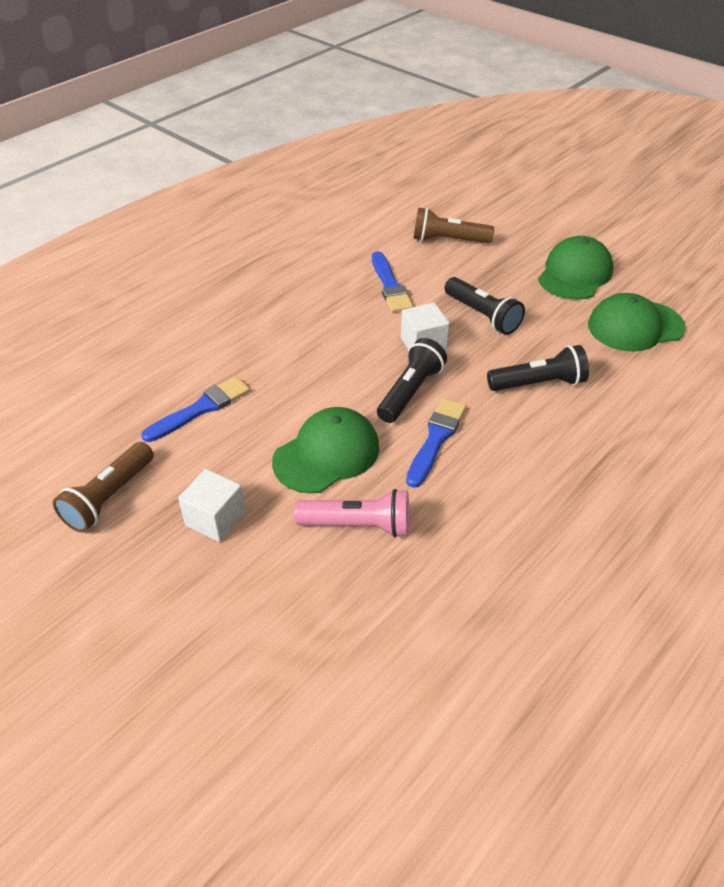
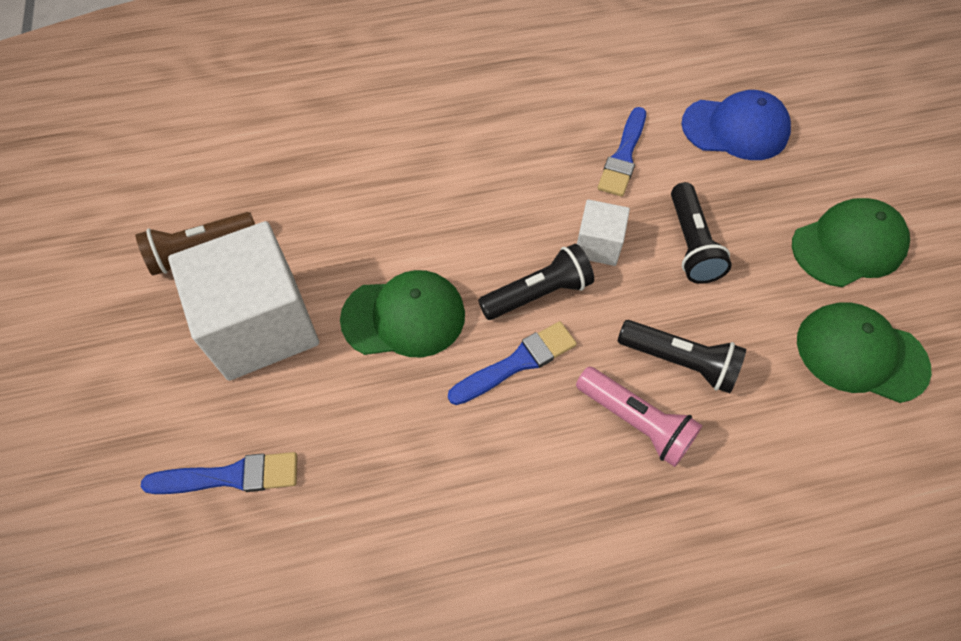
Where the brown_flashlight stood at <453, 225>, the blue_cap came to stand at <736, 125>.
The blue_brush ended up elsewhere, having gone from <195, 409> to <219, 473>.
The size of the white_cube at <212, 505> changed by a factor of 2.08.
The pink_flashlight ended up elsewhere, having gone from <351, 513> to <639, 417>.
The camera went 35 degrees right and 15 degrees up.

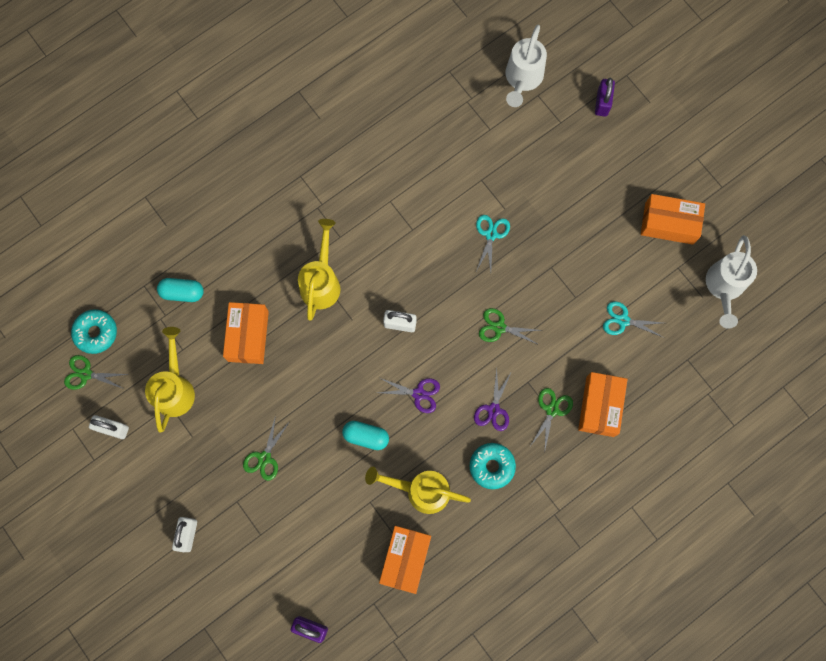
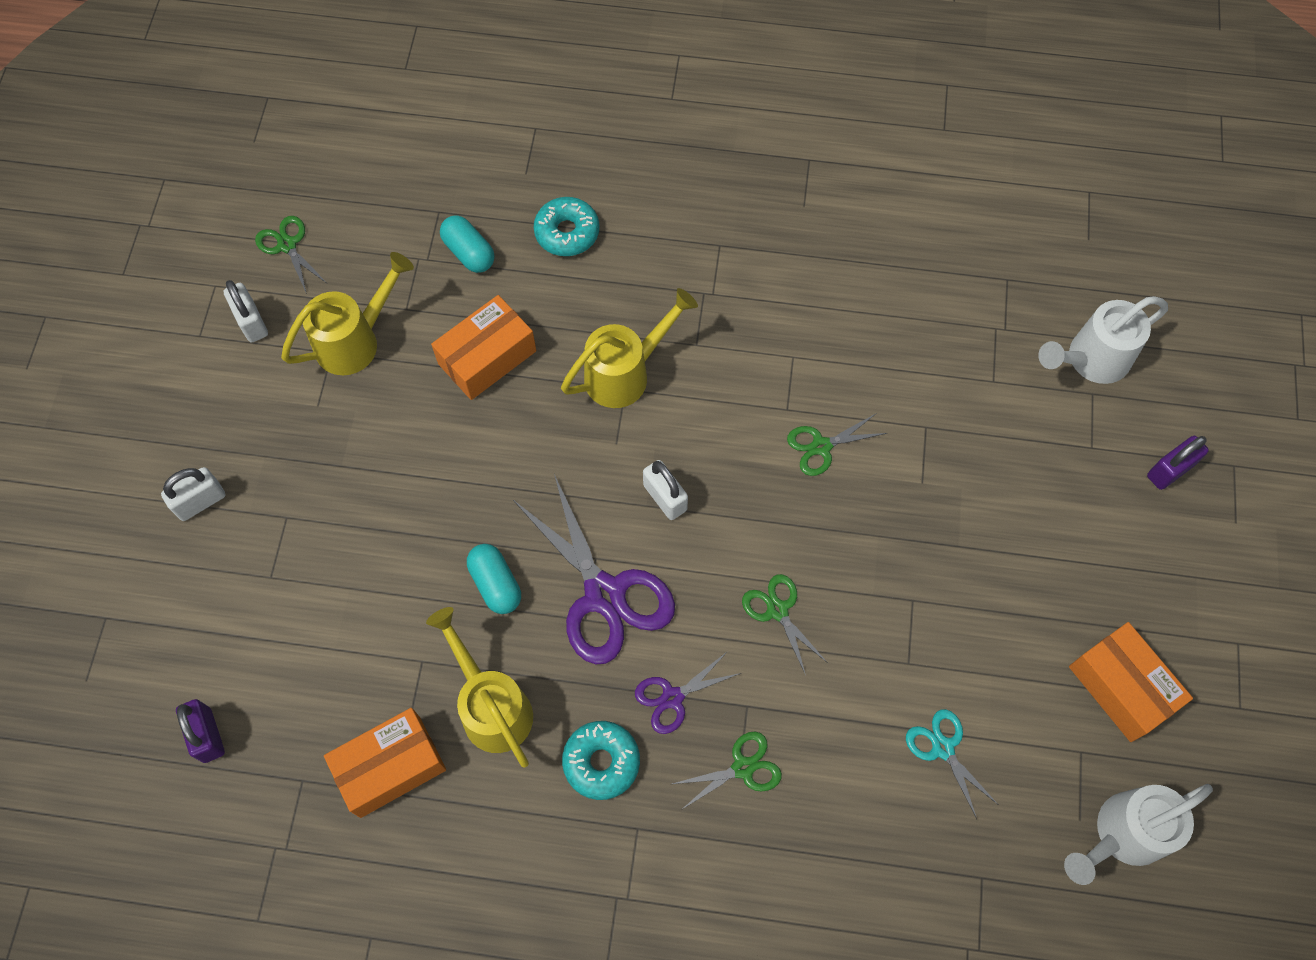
The second view lost the turquoise_scissors at <493, 243>.
The turquoise_donut ended up elsewhere, having gone from <94, 331> to <566, 226>.
The second view lost the orange_box at <603, 404>.
The size of the purple_scissors at <409, 395> changed by a factor of 1.95.
The green_scissors ended up elsewhere, having gone from <266, 448> to <837, 444>.
The camera went 45 degrees right and 10 degrees down.

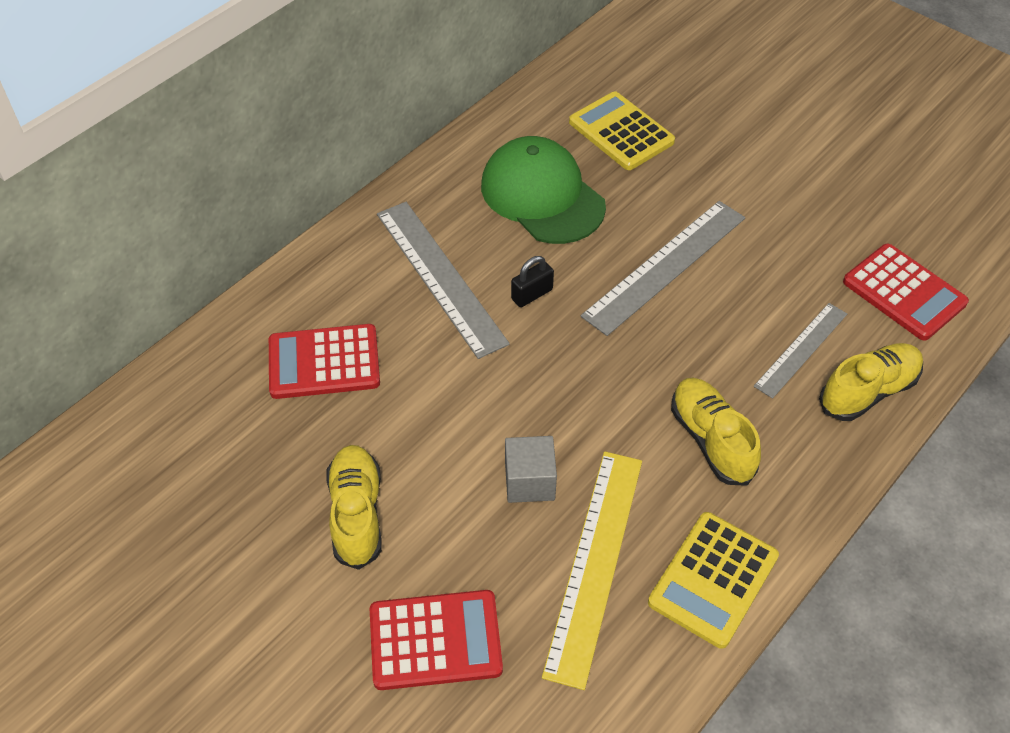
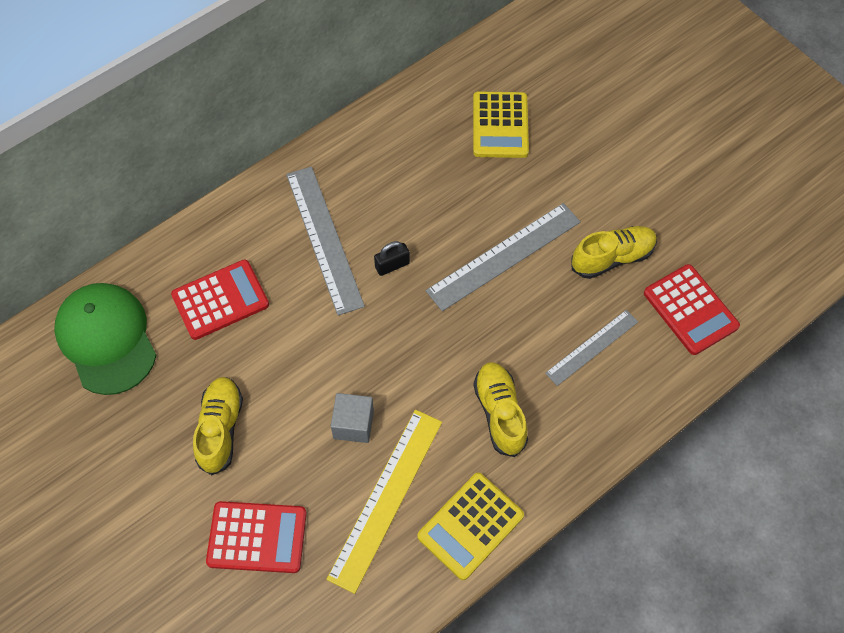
The yellow_calculator at <622, 130> ended up facing another way, 150 degrees counterclockwise from before.
The green_cap ended up elsewhere, having gone from <543, 190> to <105, 339>.
The red_calculator at <324, 361> ended up facing another way, 150 degrees clockwise from before.
The yellow_shoe ended up elsewhere, having gone from <871, 382> to <614, 252>.
The camera went 10 degrees right and 10 degrees up.

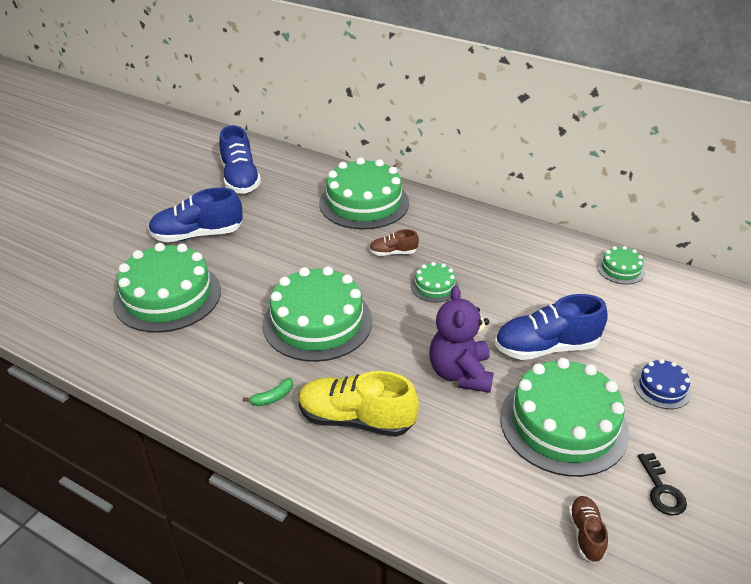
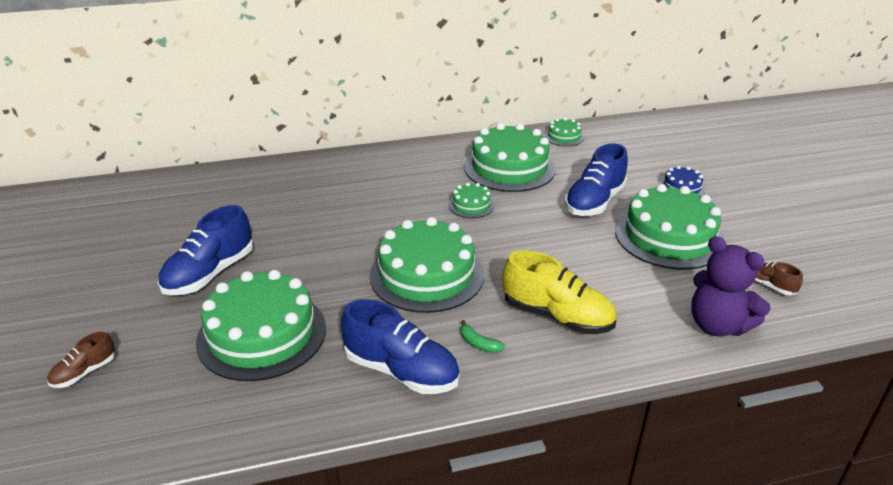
The blue_shoe ended up elsewhere, having gone from <240, 159> to <400, 346>.
The green_cake ended up elsewhere, having gone from <364, 193> to <510, 157>.
The brown_shoe ended up elsewhere, having gone from <394, 242> to <81, 360>.
The purple_teddy_bear ended up elsewhere, having gone from <461, 339> to <730, 286>.
The yellow_shoe at <358, 404> ended up facing another way, 120 degrees counterclockwise from before.
The green_banana at <268, 392> ended up facing another way, 120 degrees clockwise from before.
The second view lost the black_key at <662, 484>.
The camera went 45 degrees left and 5 degrees down.

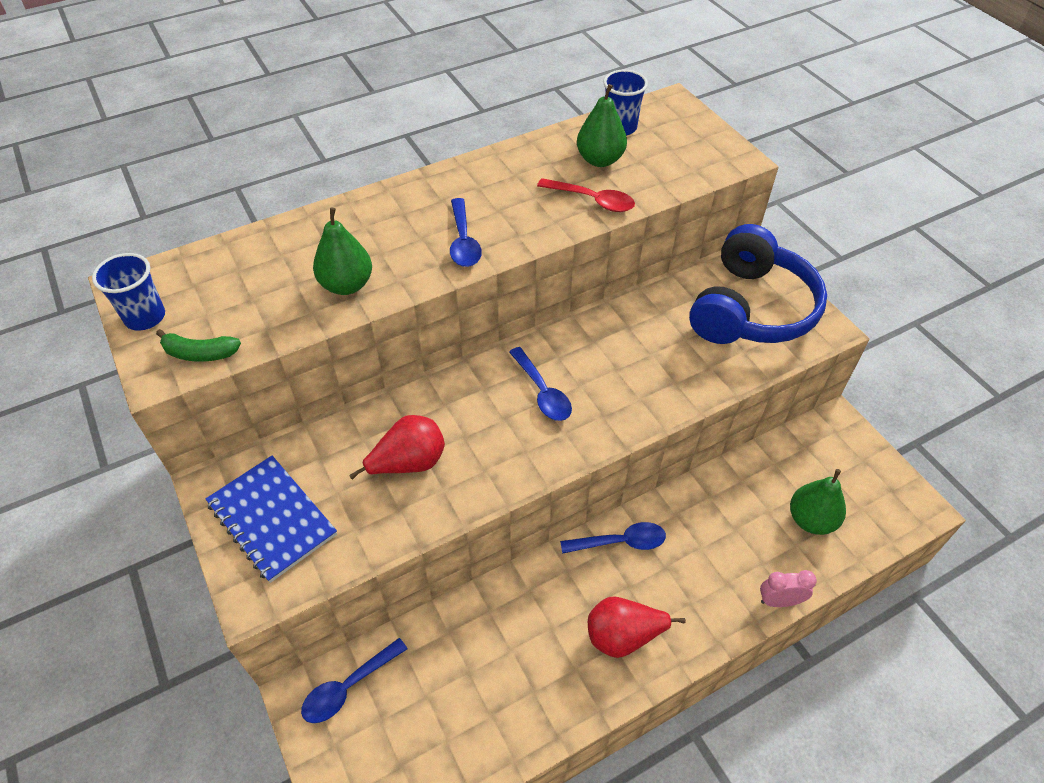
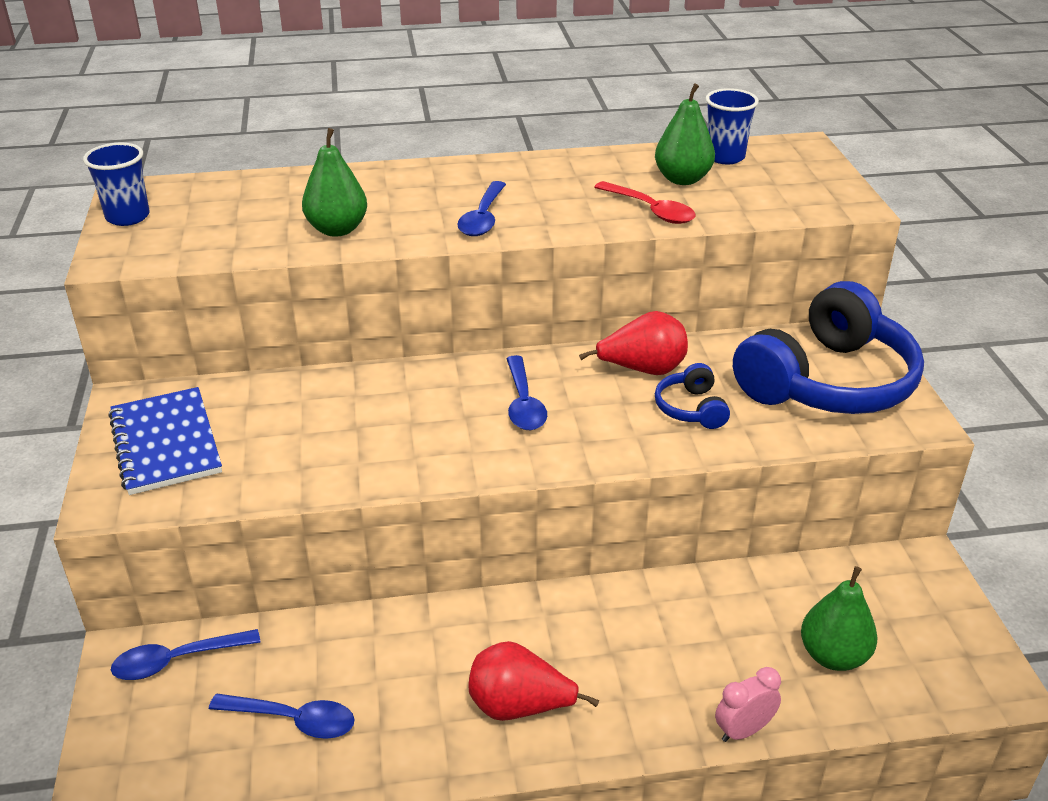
The second view lost the green_banana at <198, 345>.
The red_pear ended up elsewhere, having gone from <397, 447> to <633, 343>.
The blue_spoon ended up elsewhere, having gone from <613, 538> to <282, 716>.
The pink_clock at <788, 588> ended up facing another way, 45 degrees counterclockwise from before.
The second view gained the blue_headphones at <692, 396>.
The camera went 20 degrees right and 15 degrees down.

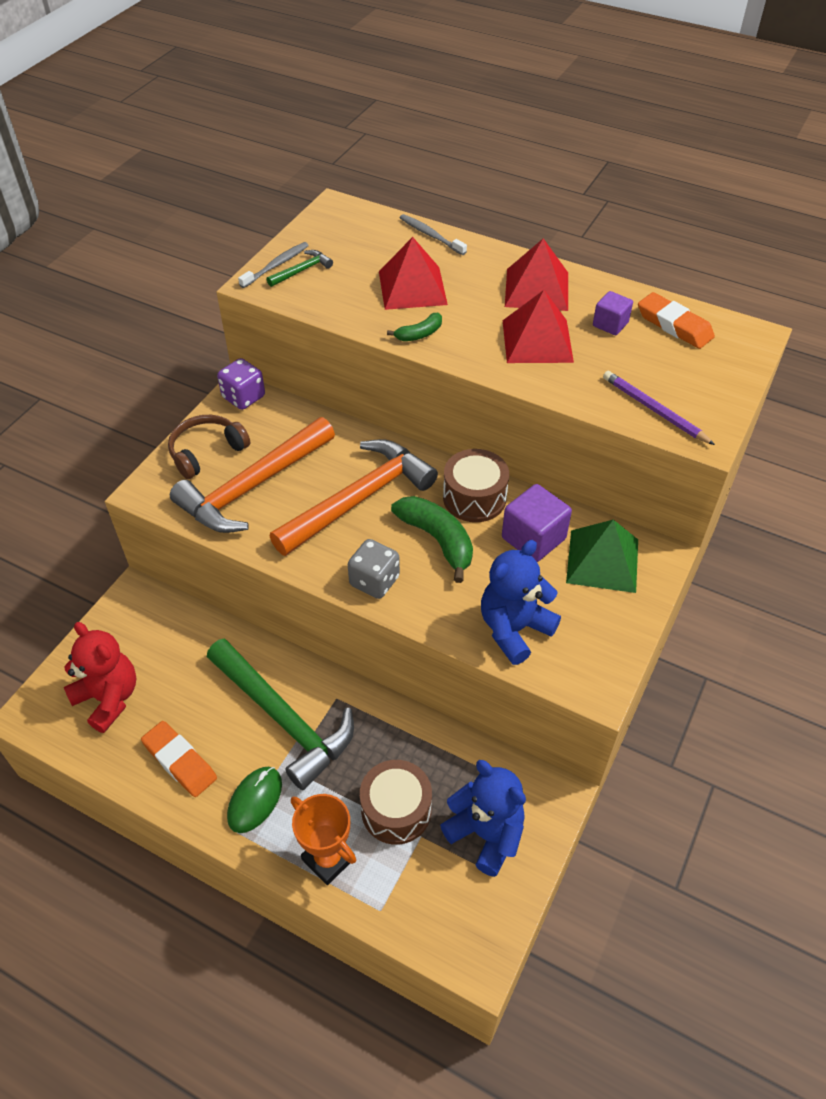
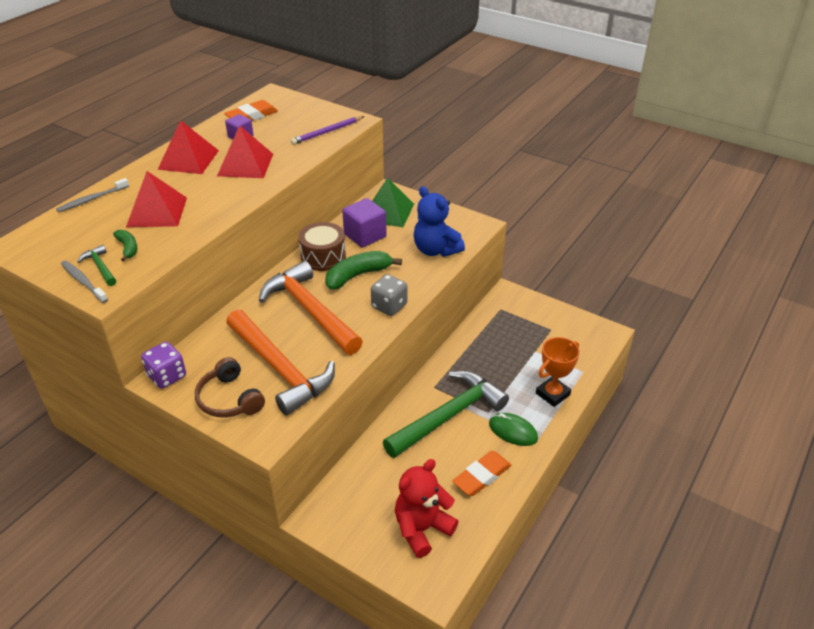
The green_banana ended up elsewhere, having gone from <414, 327> to <125, 246>.
The second view lost the brown_drum at <396, 802>.
The second view lost the blue_teddy_bear at <483, 818>.
The camera went 85 degrees left and 10 degrees down.

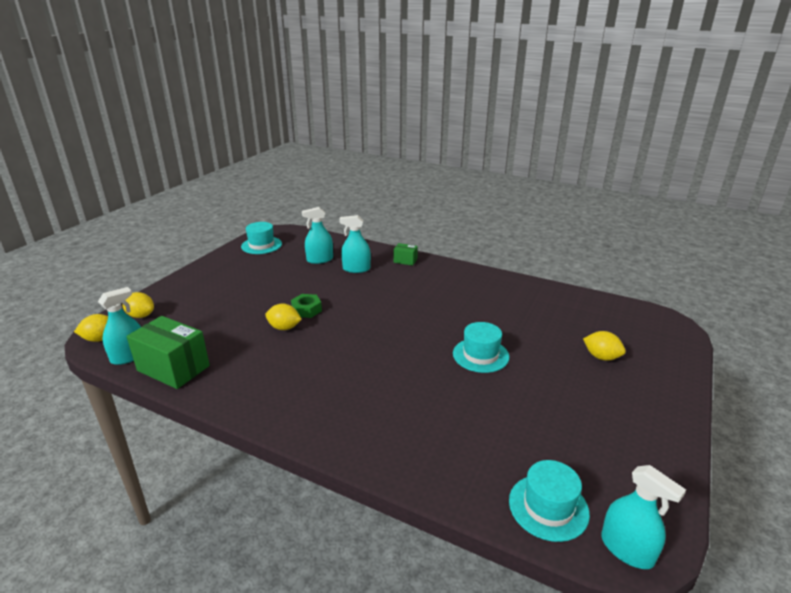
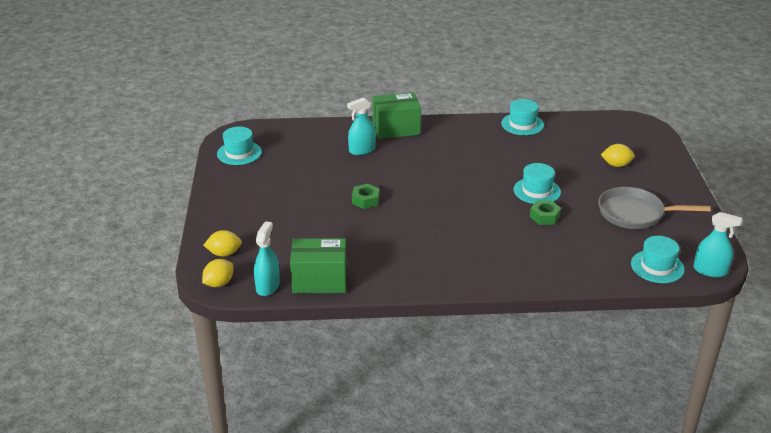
The second view lost the turquoise_spray_bottle at <317, 235>.
The size of the green_box at <406, 254> changed by a factor of 2.06.
The second view lost the yellow_lemon at <283, 316>.
The second view gained the turquoise_hat at <522, 117>.
The second view gained the grey_pan at <654, 208>.
The second view gained the green_nut at <545, 212>.
The camera went 30 degrees left and 5 degrees up.

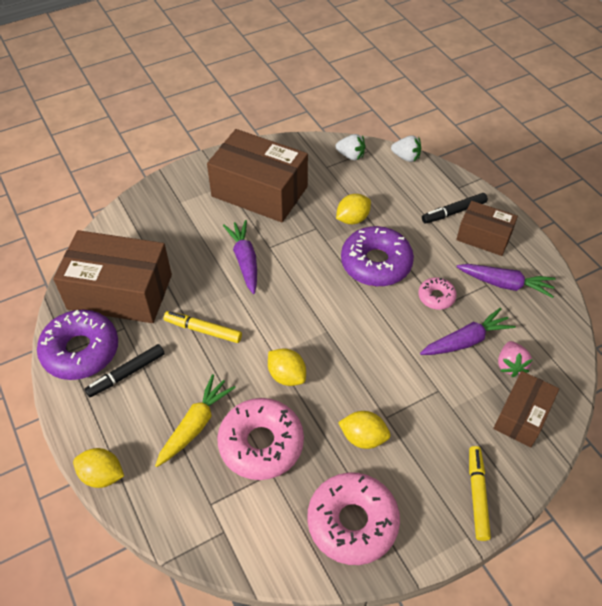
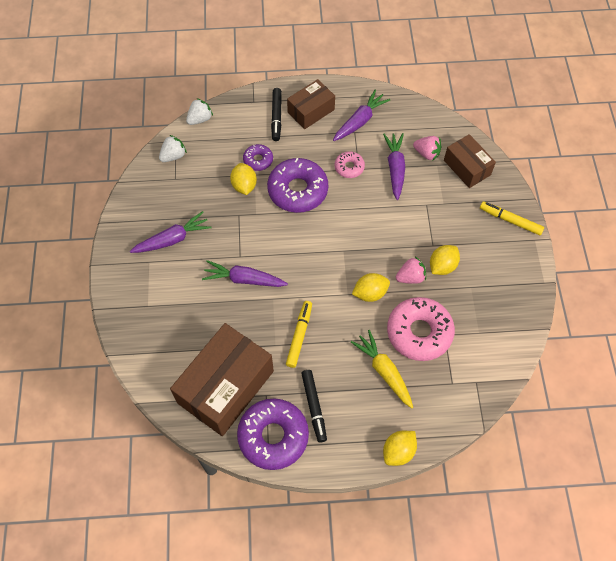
Where the brown_box stood at <257, 175>, the purple_carrot came to stand at <171, 232>.
The yellow_marker at <203, 327> ended up facing another way, 150 degrees clockwise from before.
The second view lost the pink_donut at <353, 518>.
The second view gained the purple_donut at <258, 157>.
The second view gained the pink_strawberry at <411, 270>.
The camera went 65 degrees left and 10 degrees up.

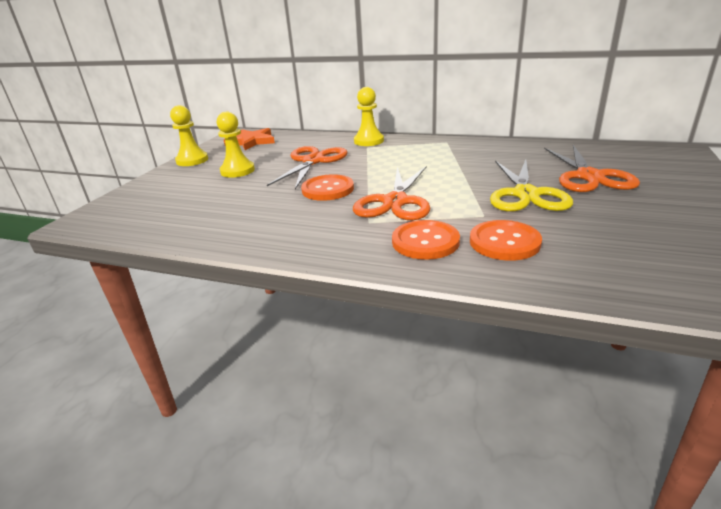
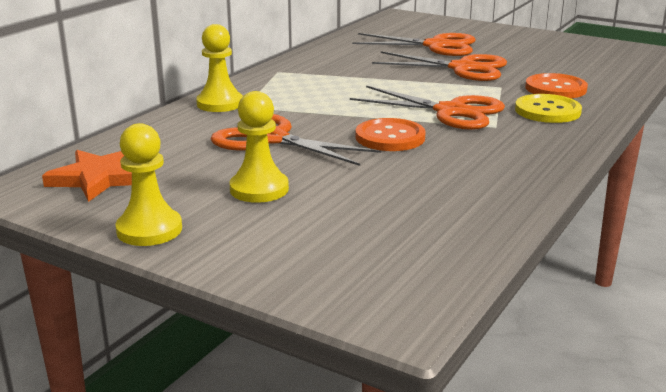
What was the yellow_scissors at <531, 185> turned into the orange_scissors at <439, 66>.
What was the orange_button at <426, 240> turned into the yellow_button at <548, 108>.
The camera went 80 degrees left and 5 degrees down.

